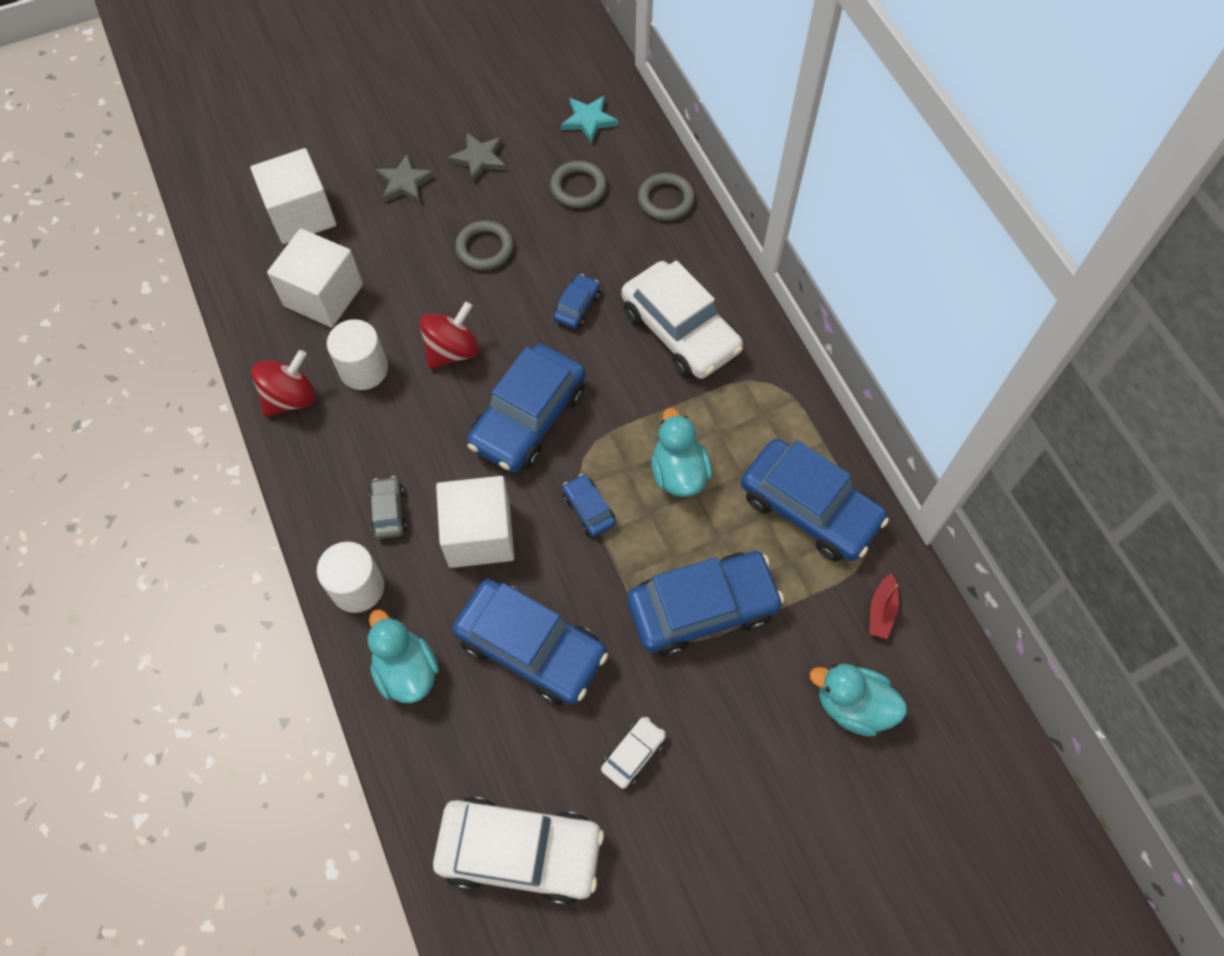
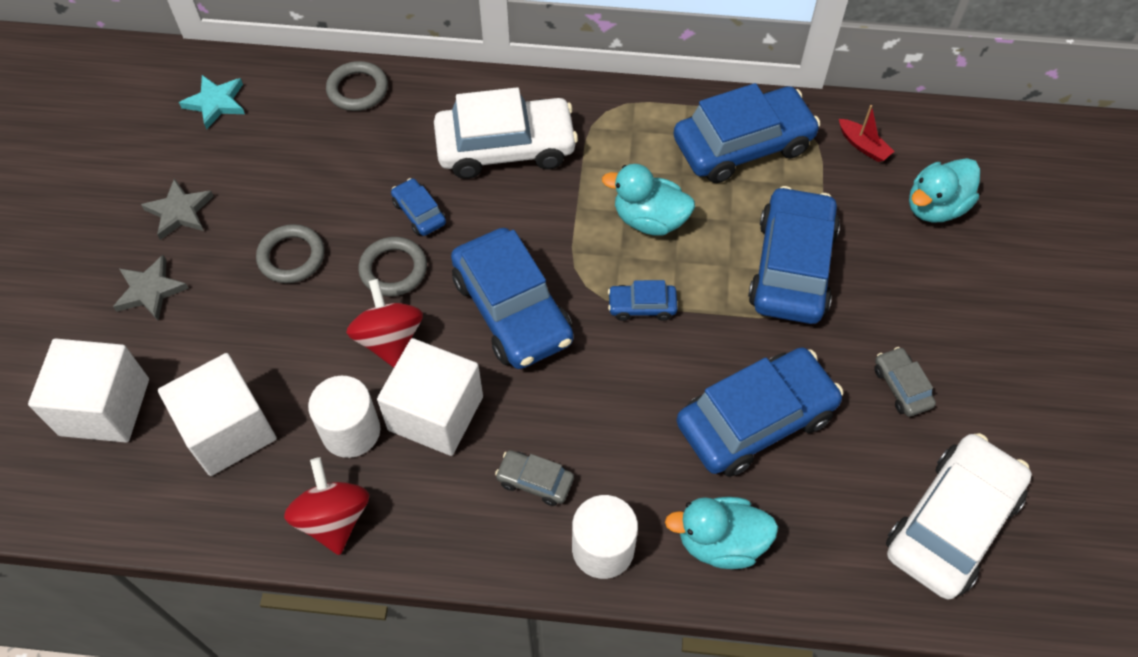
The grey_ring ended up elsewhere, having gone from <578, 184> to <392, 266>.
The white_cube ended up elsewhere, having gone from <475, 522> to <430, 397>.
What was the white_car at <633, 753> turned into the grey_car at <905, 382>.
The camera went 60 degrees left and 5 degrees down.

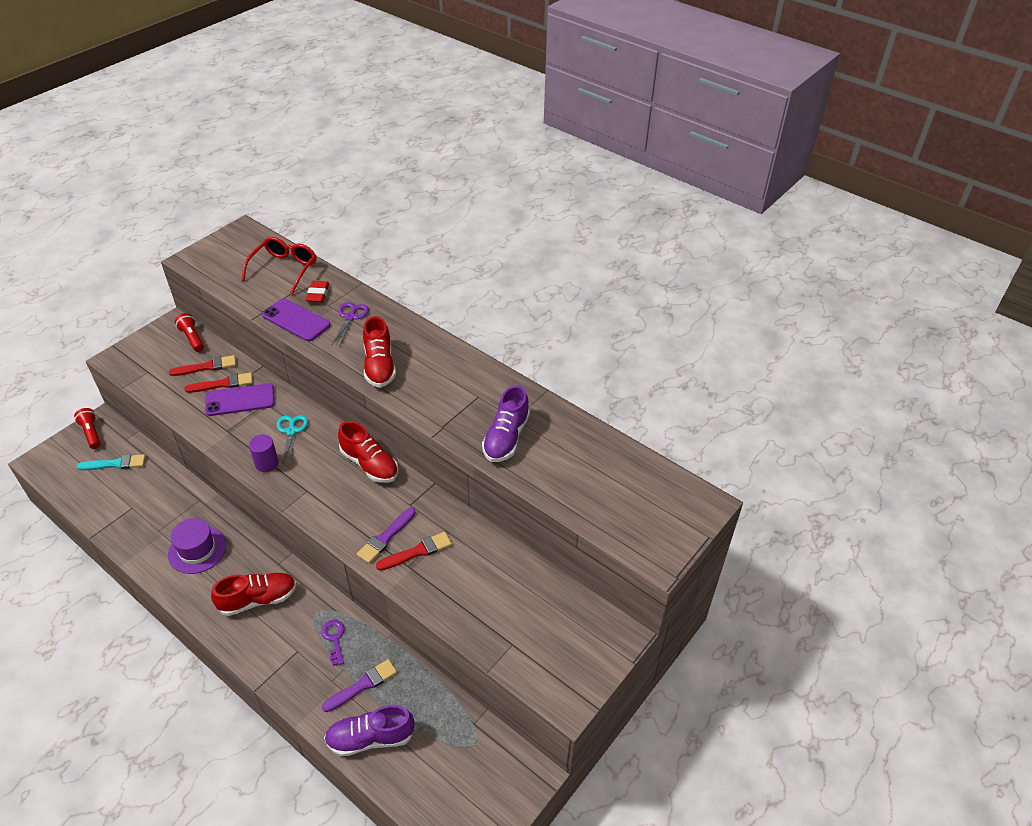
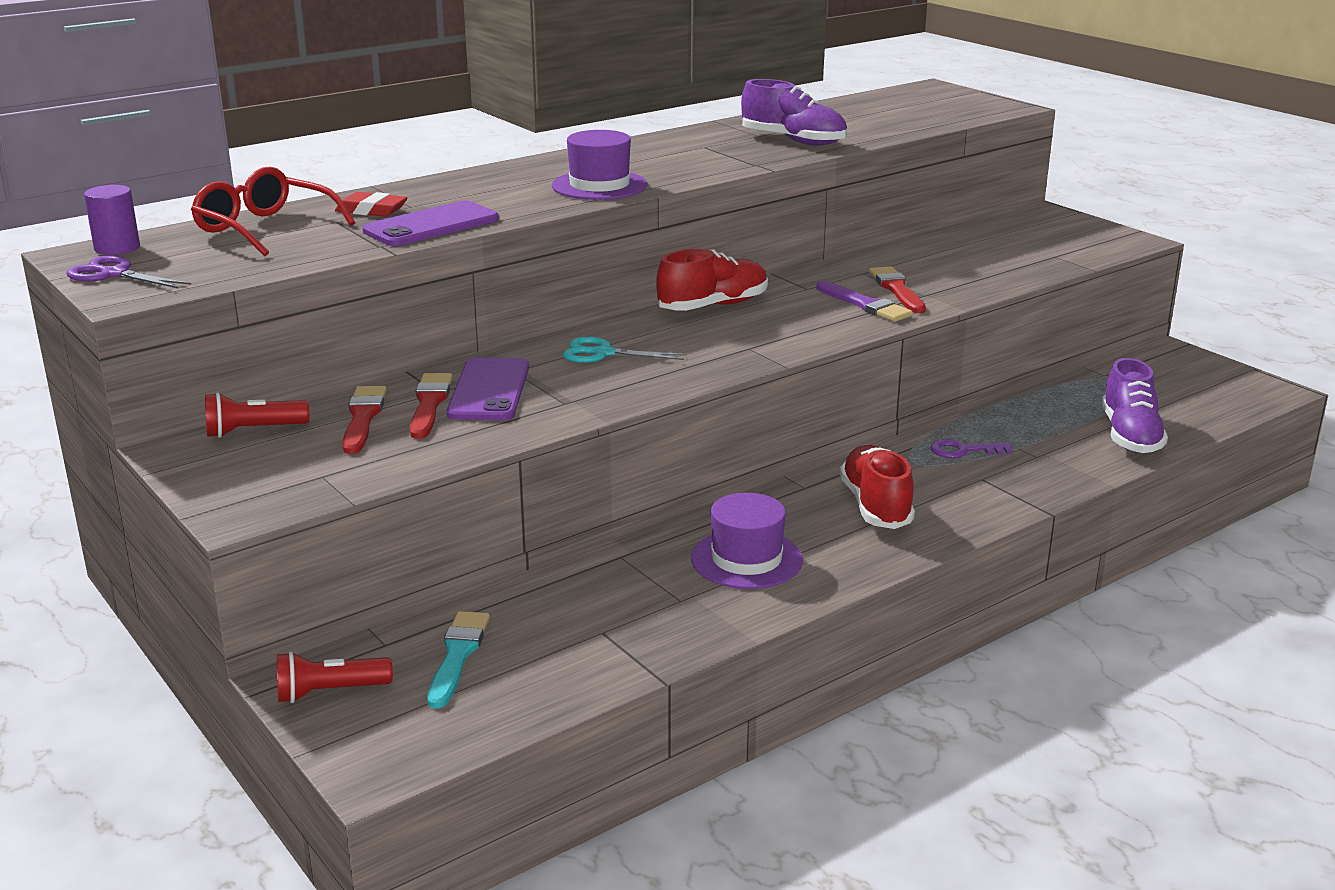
The purple_scissors ended up elsewhere, having gone from <350, 324> to <129, 272>.
Where the red_shoe stood at <379, 352>, the purple_hat came to stand at <599, 165>.
The purple_cylinder ended up elsewhere, having gone from <264, 453> to <112, 220>.
The second view lost the purple_brush at <359, 685>.
The camera went 75 degrees left and 20 degrees down.

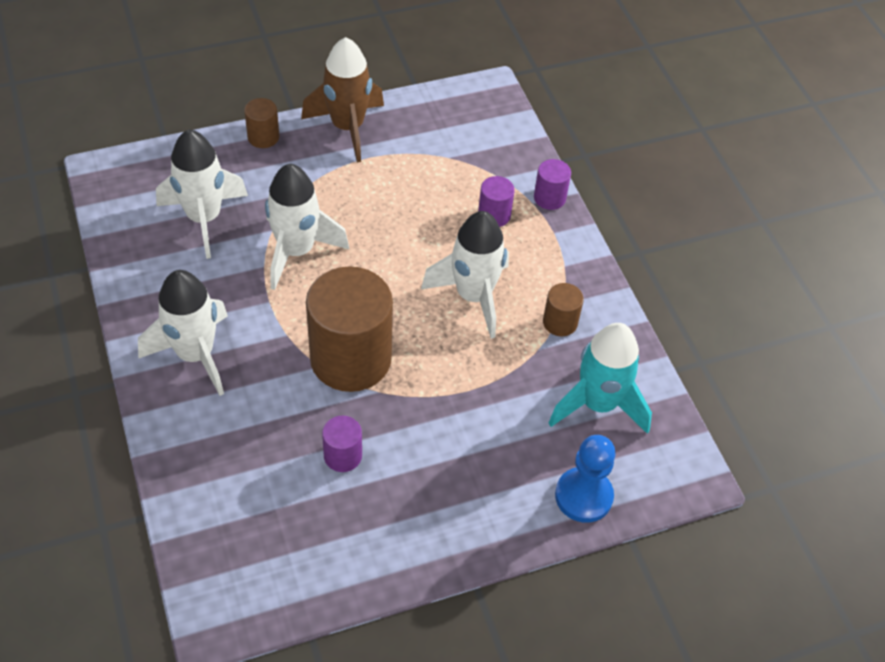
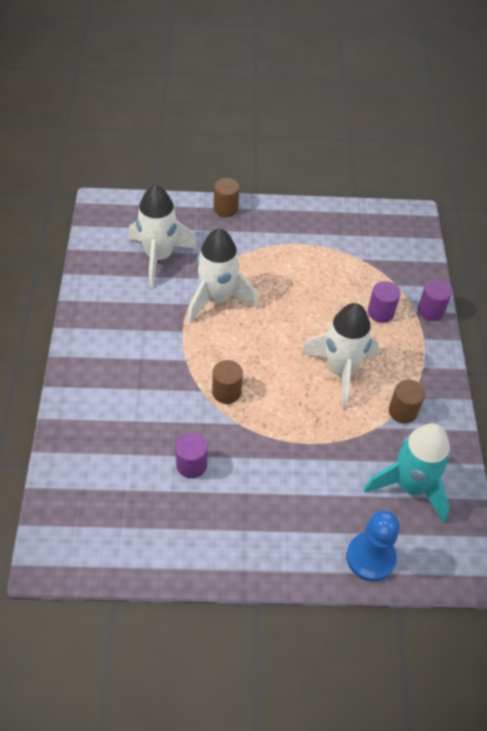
The second view lost the brown_rocket at <342, 100>.
The size of the brown_cylinder at <349, 329> changed by a factor of 0.45.
The second view lost the white_rocket at <183, 333>.
The camera went 20 degrees right and 0 degrees up.

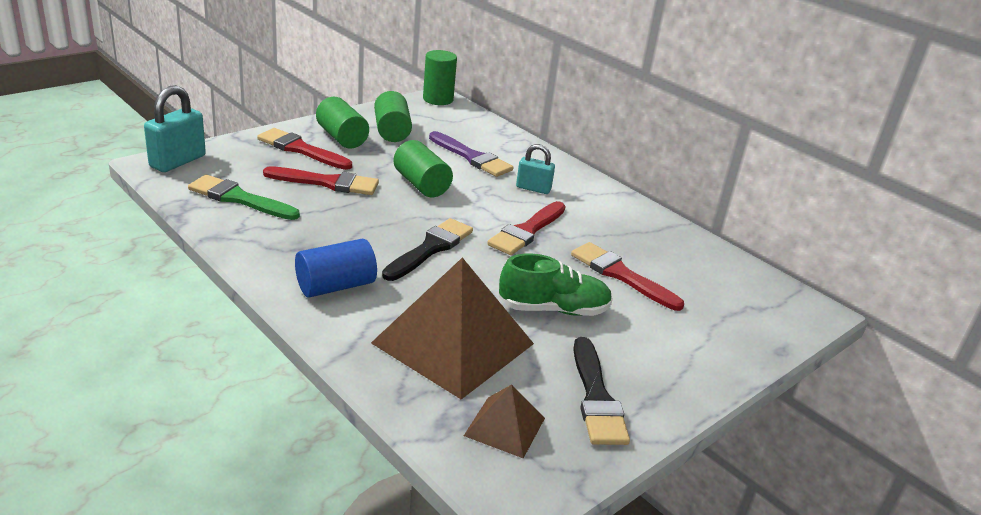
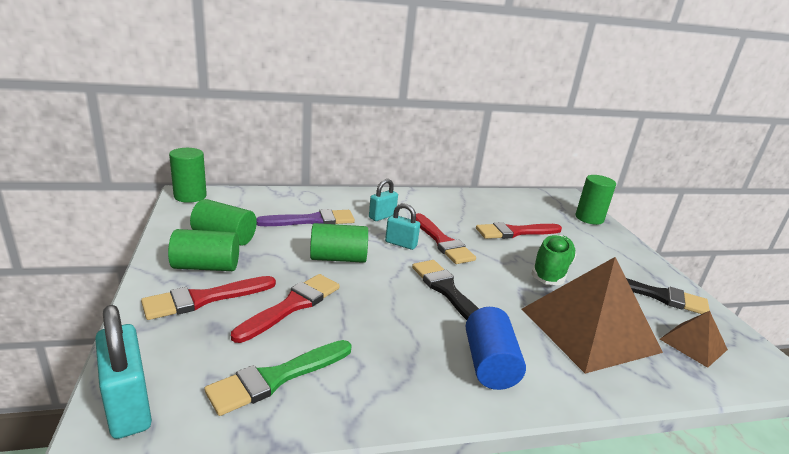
The second view gained the green_cylinder at <595, 200>.
The second view gained the turquoise_padlock at <402, 226>.
The camera went 60 degrees left and 5 degrees down.

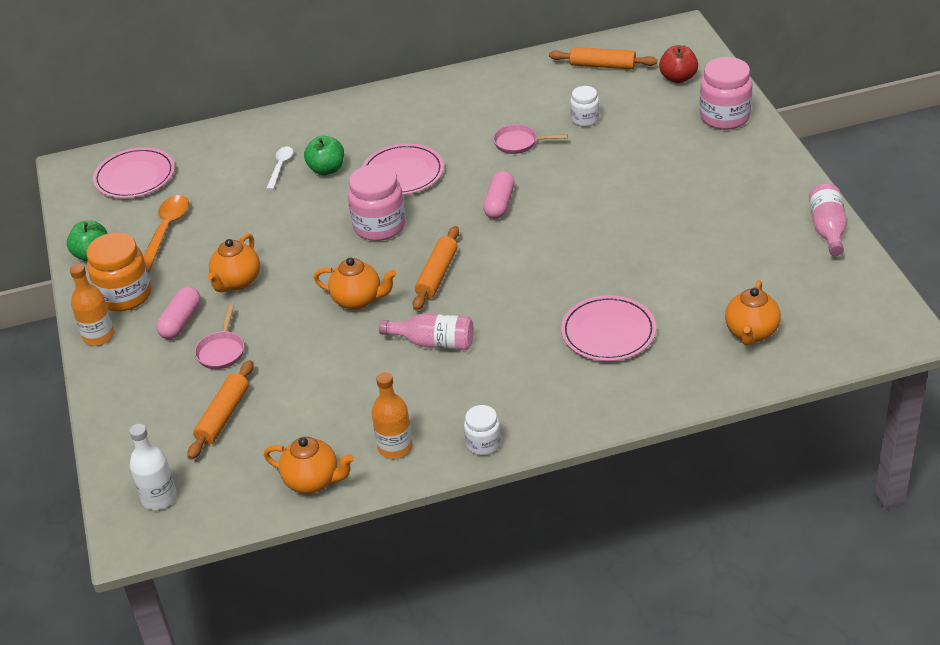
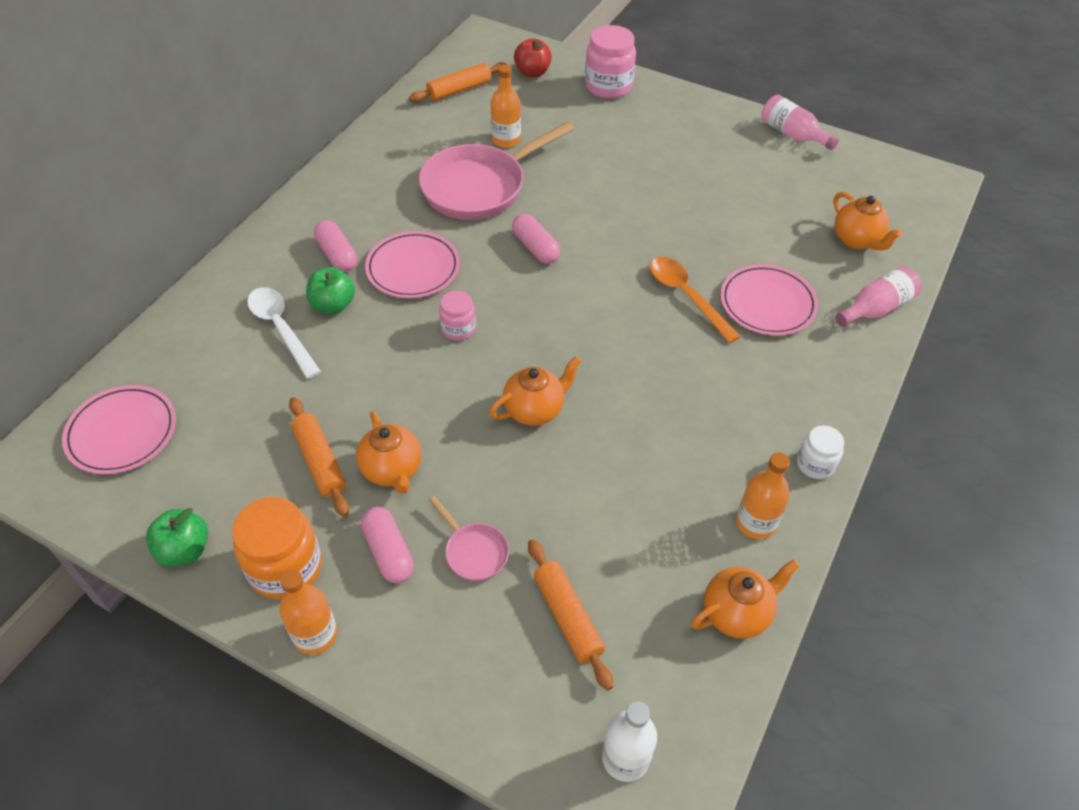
Where the white_jar stood at <584, 106>, the orange_bottle came to stand at <506, 106>.
The size of the pink_pan at <530, 139> changed by a factor of 2.23.
The size of the white_spoon at <279, 168> changed by a factor of 1.64.
The size of the pink_jar at <376, 202> changed by a factor of 0.57.
The orange_spoon ended up elsewhere, having gone from <166, 233> to <695, 300>.
The orange_rolling_pin ended up elsewhere, having gone from <436, 268> to <319, 457>.
The pink_bottle ended up elsewhere, having gone from <426, 332> to <878, 296>.
The second view gained the pink_capsule at <335, 246>.
The camera went 50 degrees left and 10 degrees up.

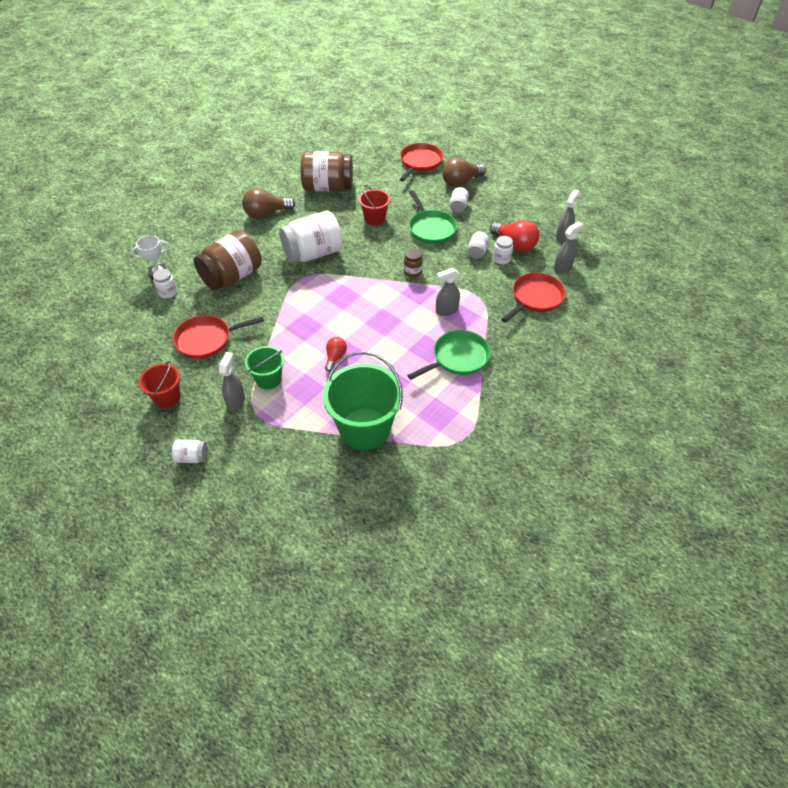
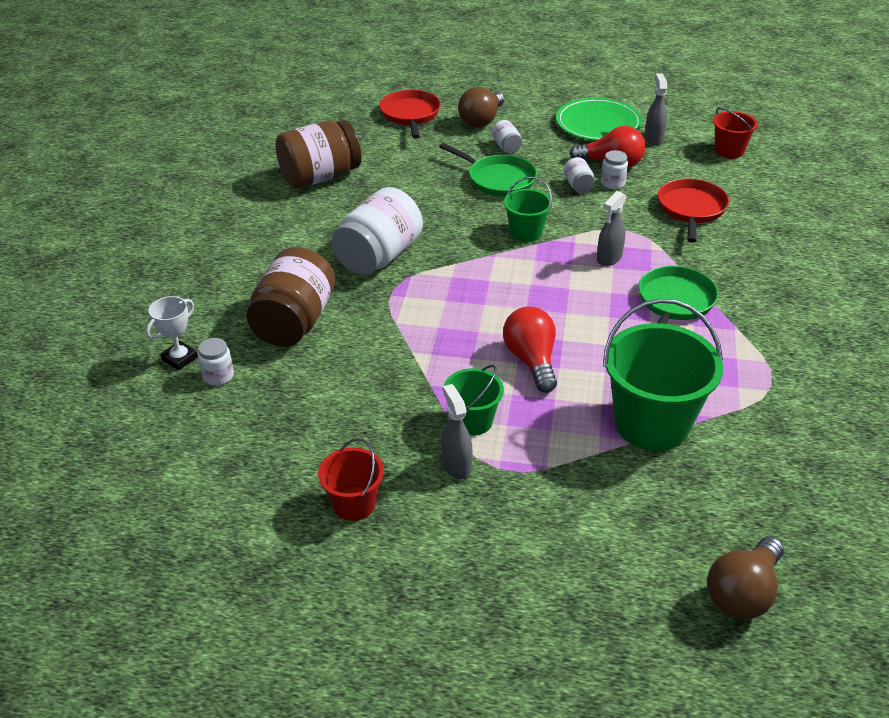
The red_bucket ended up elsewhere, having gone from <374, 205> to <735, 133>.
The brown_light_bulb ended up elsewhere, having gone from <268, 203> to <745, 578>.
The second view lost the grey_spray_bottle at <568, 247>.
Where the brown_jar stood at <413, 263>, the green_bucket came to stand at <528, 209>.
The second view lost the red_pan at <218, 337>.
The size of the red_light_bulb at <336, 354> changed by a factor of 1.72.
The second view lost the white_jar at <190, 451>.
The second view gained the green_plate at <599, 119>.
The camera went 30 degrees left and 10 degrees down.

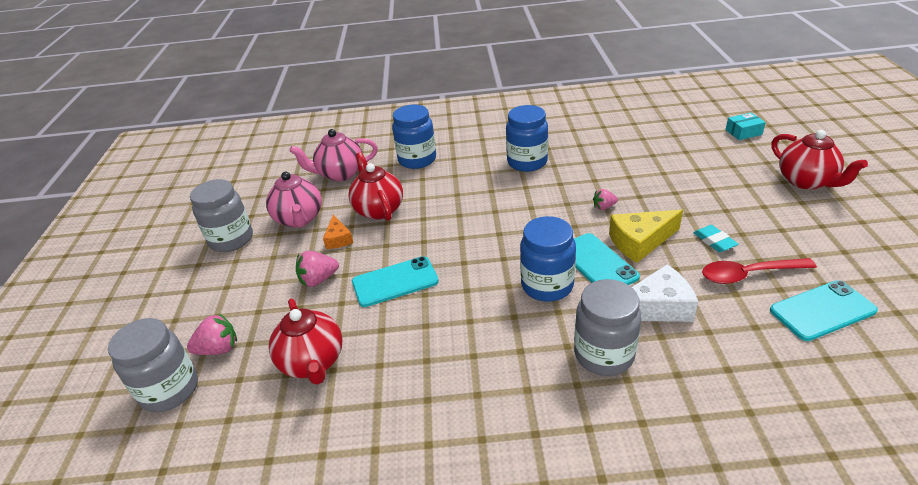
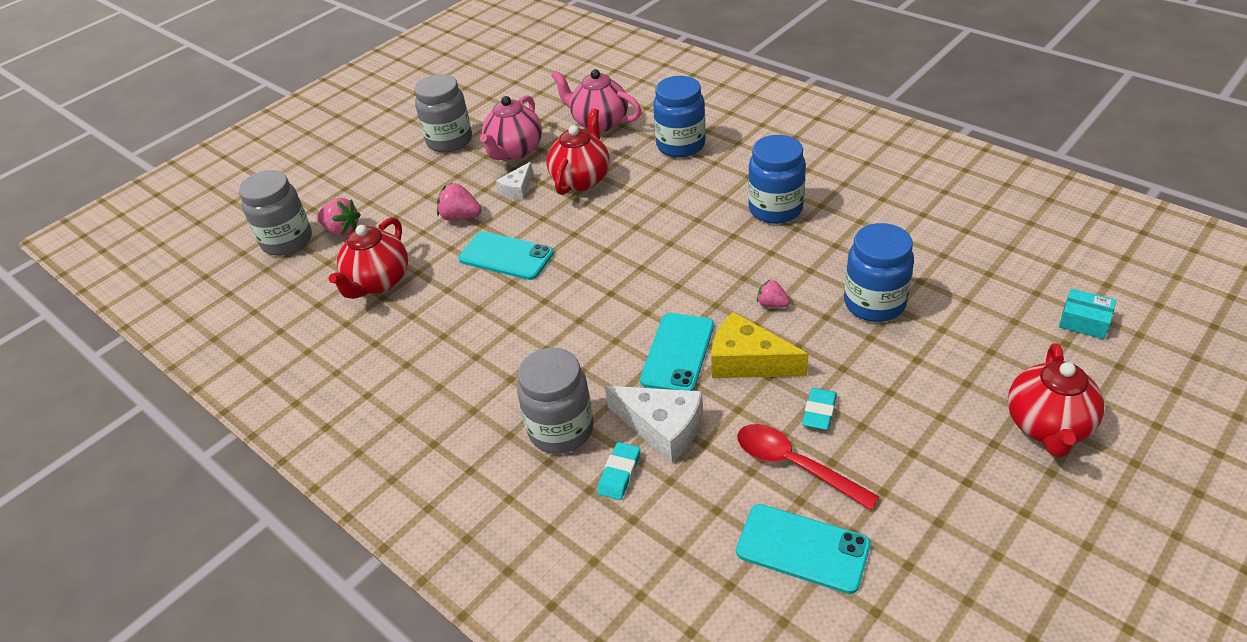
What was the orange_cheese at <338, 232> turned into the white_cheese at <514, 181>.
The blue_jar ended up elsewhere, having gone from <548, 259> to <879, 272>.
The second view gained the turquoise_eraser at <619, 471>.
The camera went 45 degrees right and 5 degrees up.

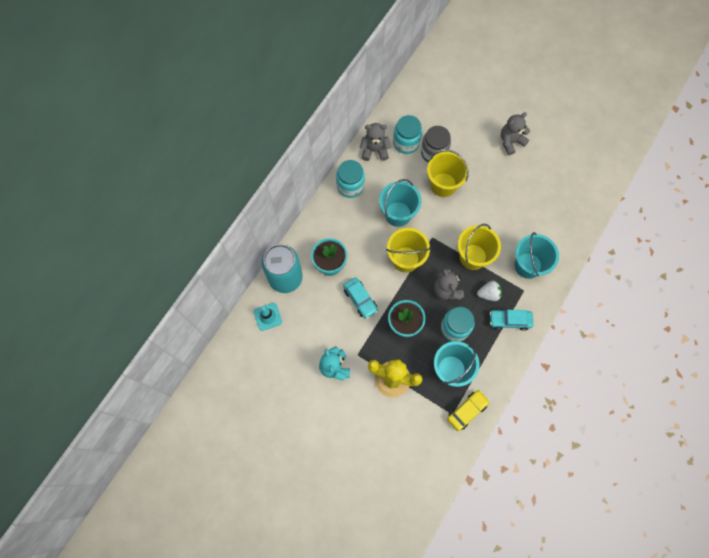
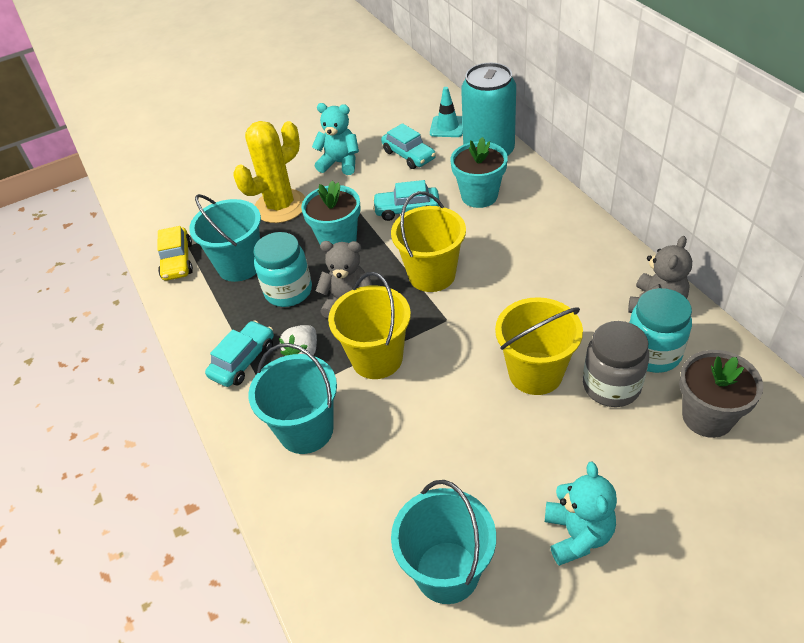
What was the grey_teddy_bear at <515, 133> turned into the turquoise_teddy_bear at <581, 514>.
The second view lost the turquoise_jar at <350, 179>.
The turquoise_bucket ended up elsewhere, having gone from <400, 203> to <443, 542>.
The second view gained the turquoise_car at <408, 146>.
The second view gained the grey_flower_pot at <721, 394>.
The camera went 125 degrees right and 25 degrees down.

